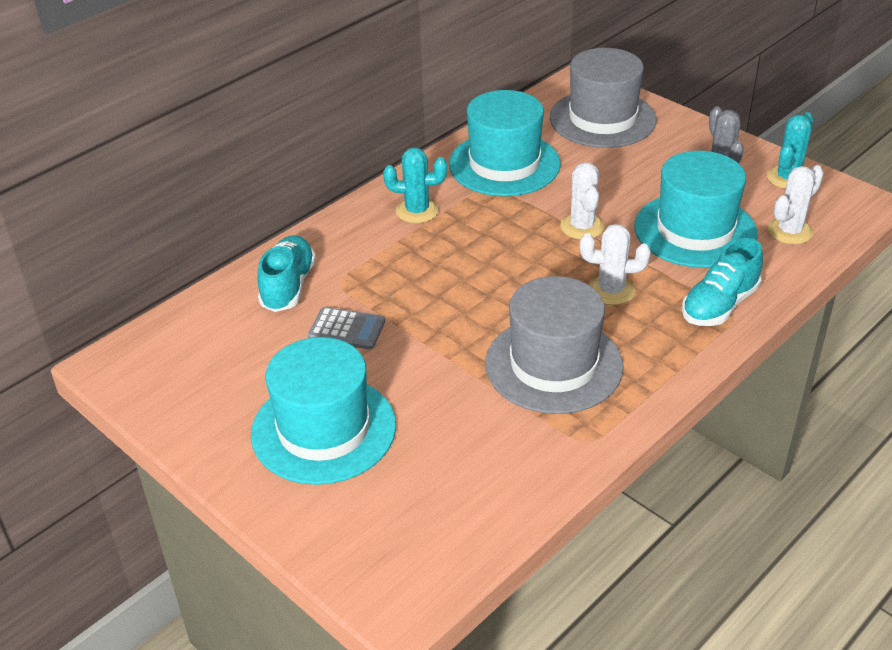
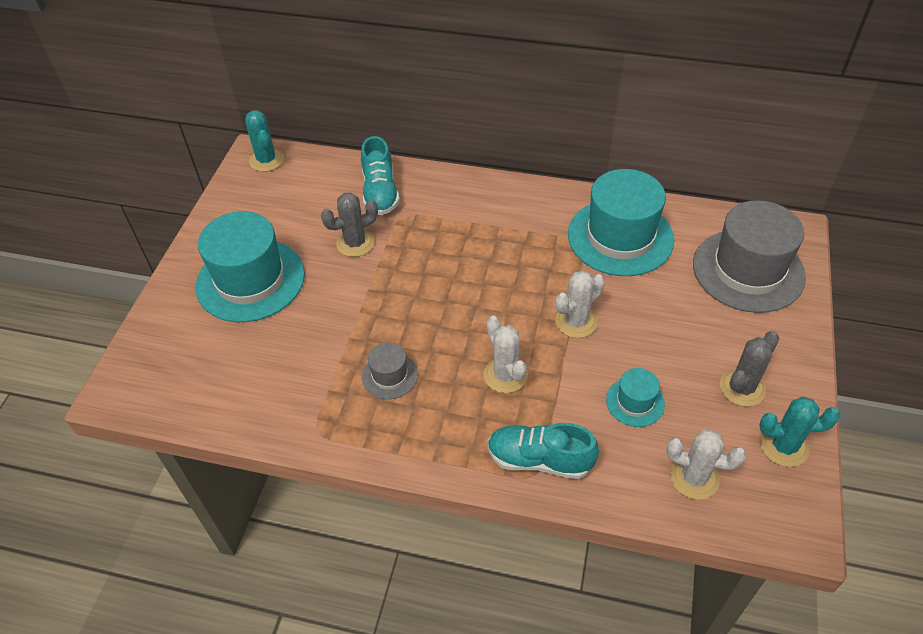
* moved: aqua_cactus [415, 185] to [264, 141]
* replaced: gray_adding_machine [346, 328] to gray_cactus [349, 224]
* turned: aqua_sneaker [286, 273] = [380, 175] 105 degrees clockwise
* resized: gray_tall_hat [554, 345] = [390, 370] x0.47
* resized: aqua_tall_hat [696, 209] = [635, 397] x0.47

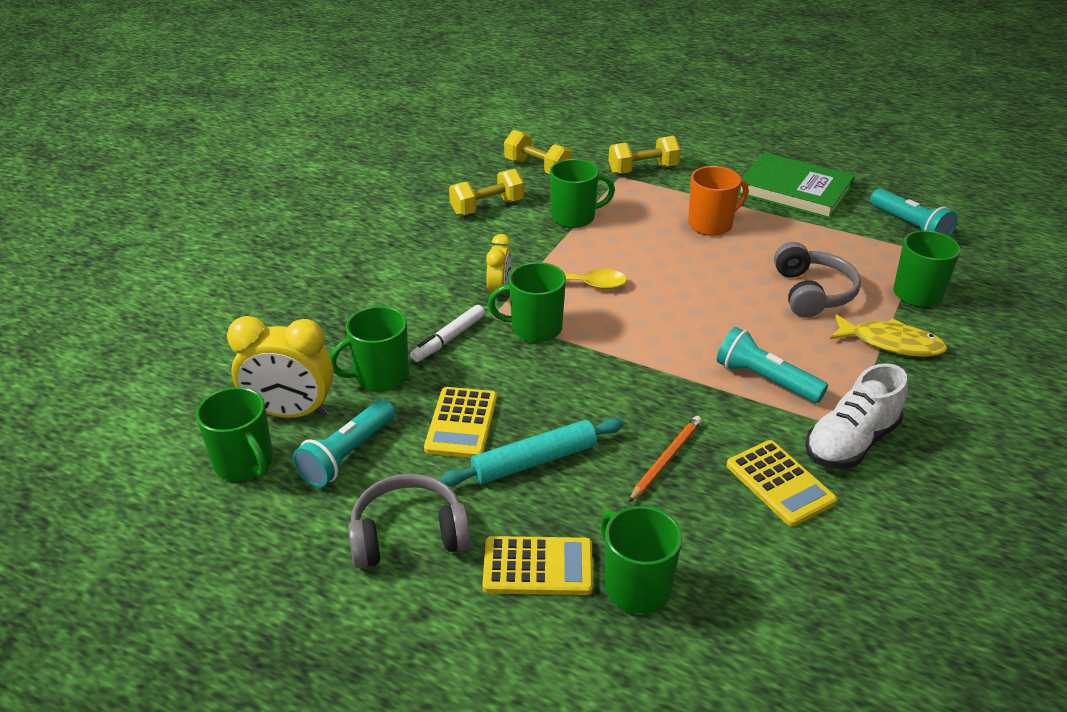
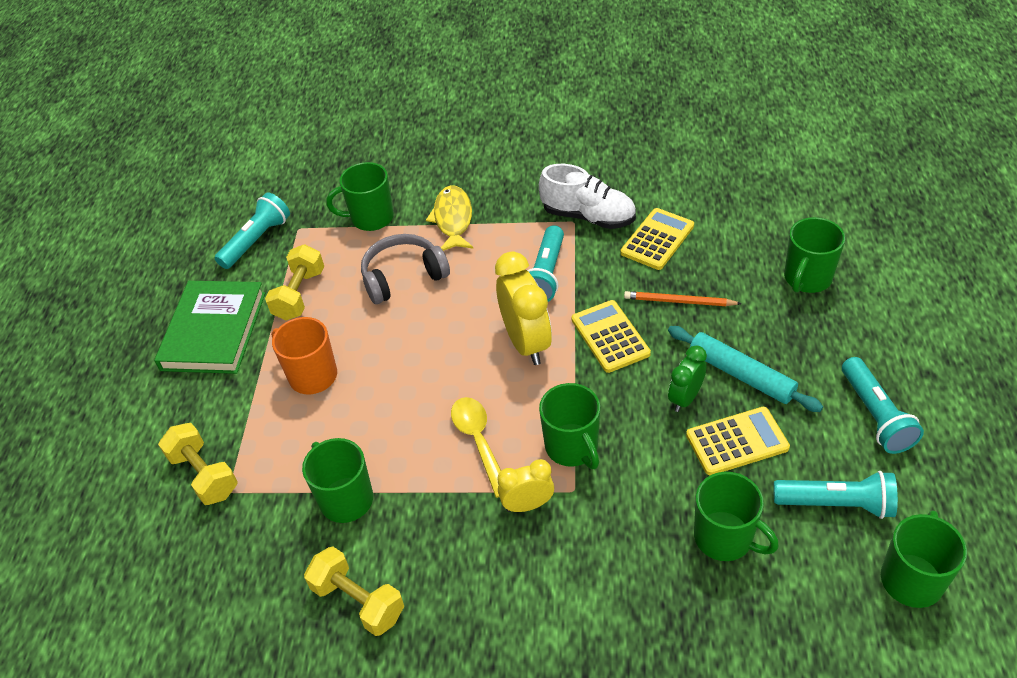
* removed: white_marker [448, 333]
* added: leaf-green_clock [687, 379]
* moved: golden_clock [280, 367] to [523, 308]
* moved: golden_adding_machine [537, 565] to [611, 336]
* moved: golden_dumbbell [538, 152] to [294, 282]
* replaced: gray_headset [409, 520] to aqua_pocket_torch [883, 405]

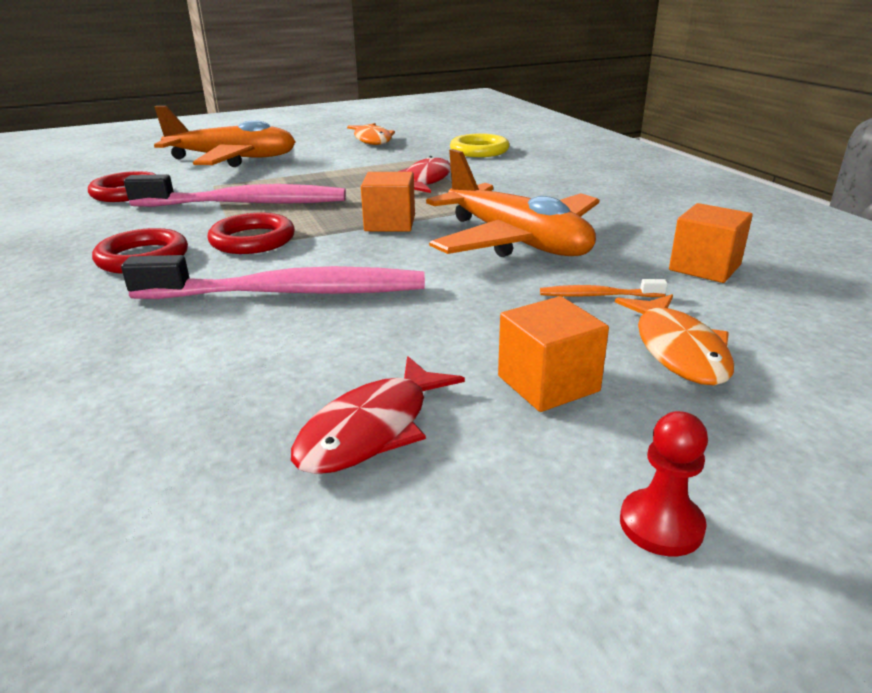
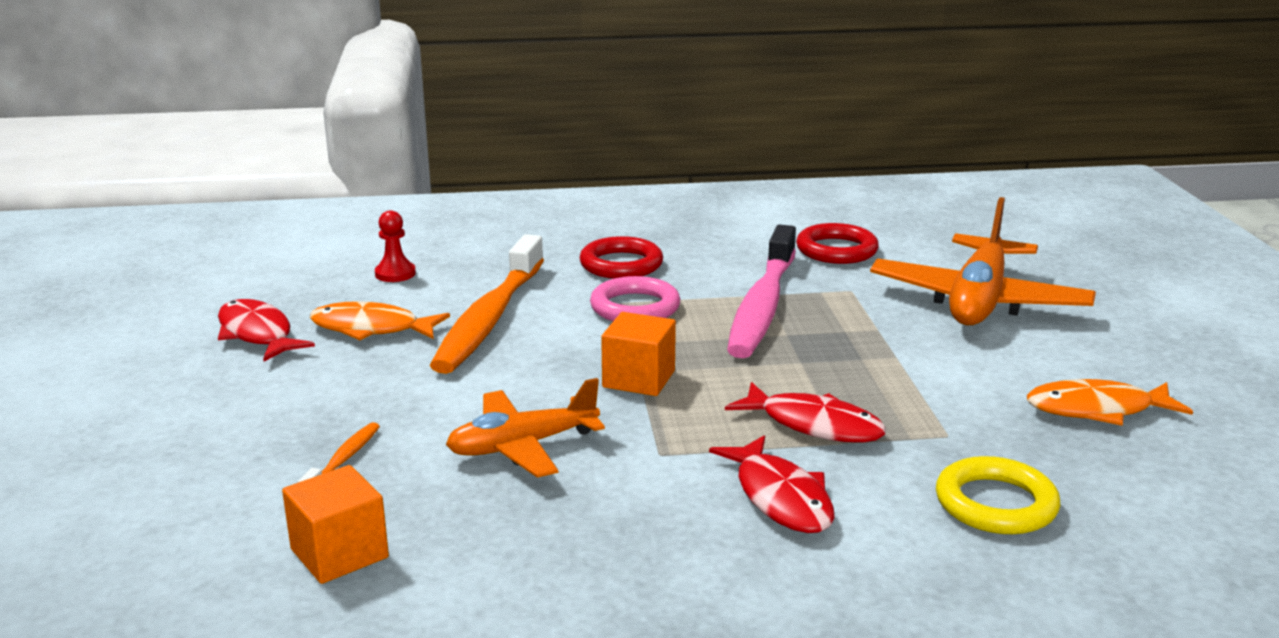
* removed: orange-coloured_cube [553, 354]
* added: red_fish_figure [772, 484]
* moved: orange-coloured_fish_figure [674, 340] to [379, 320]
* moved: red_pawn [664, 483] to [395, 246]
* recoloured: rosy_toothbrush [273, 277] to orange-coloured_toothbrush [487, 304]
* recoloured: red_ring [251, 233] to rosy_ring [635, 298]
* resized: orange-coloured_toy_plane [513, 203] = [525, 428] x0.63

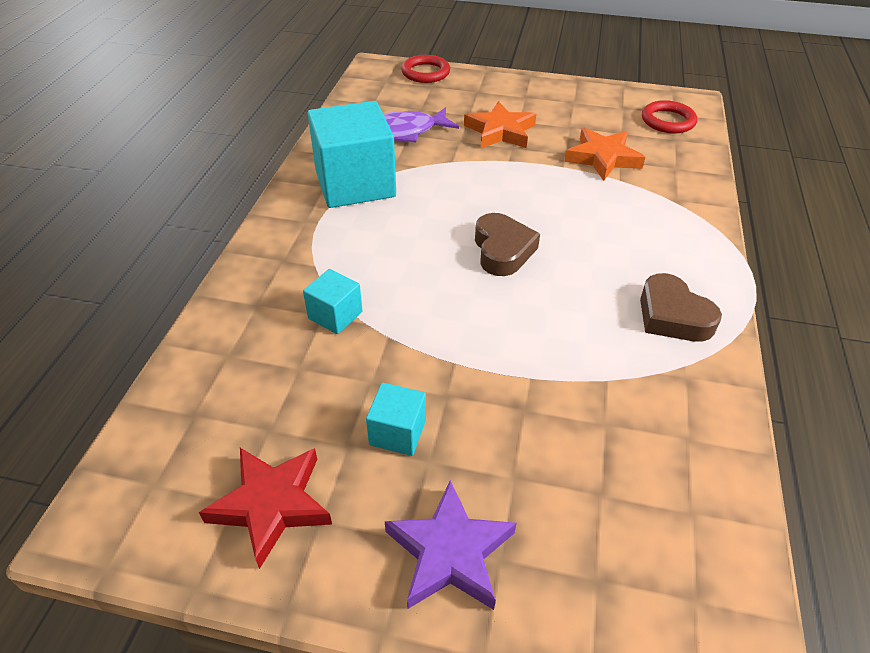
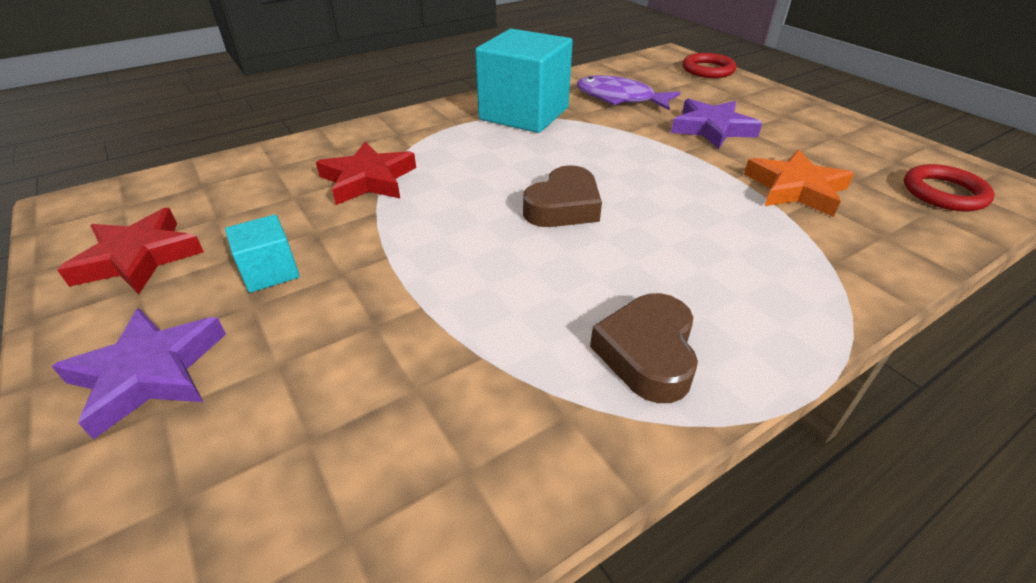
* replaced: aqua_cube [332, 301] to red_star_shape [366, 173]
* recoloured: orange-coloured_star_shape [500, 124] to royal_purple_star_shape [716, 123]

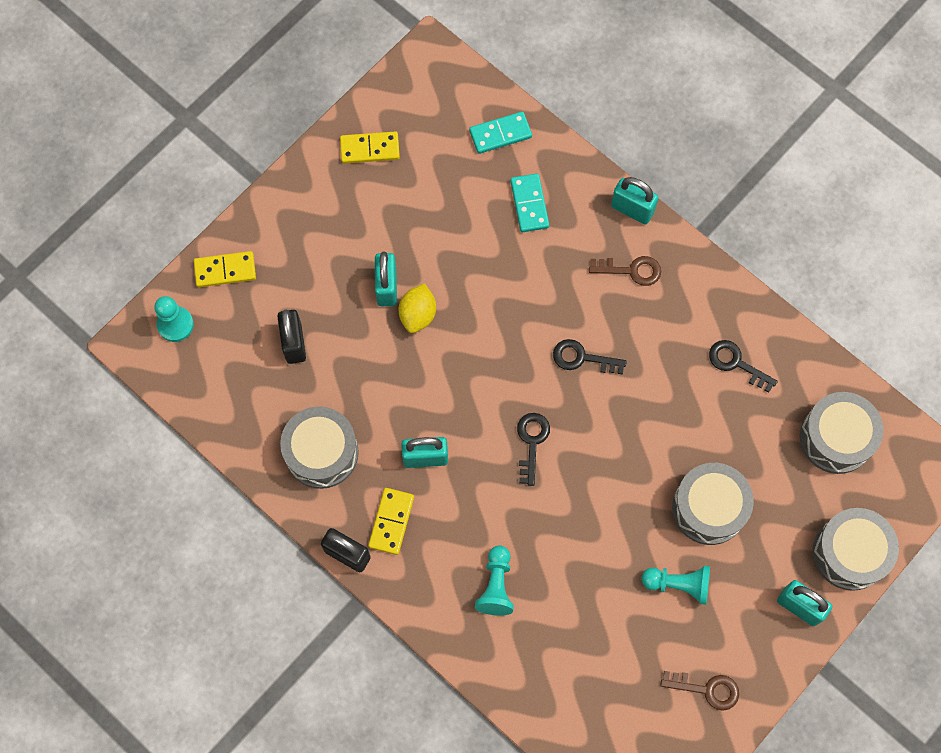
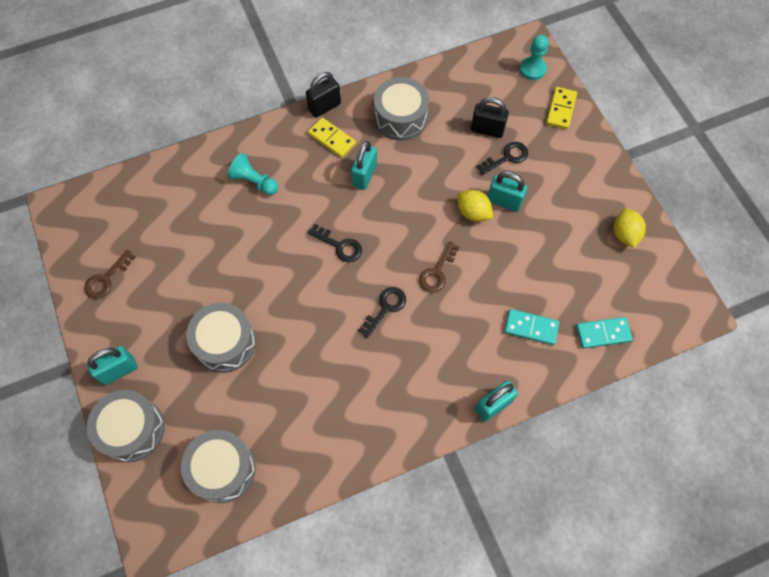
* removed: aqua_pawn [675, 585]
* moved: dark_brown_latchkey [625, 271] to [439, 267]
* moved: black_latchkey [743, 366] to [502, 158]
* replaced: golden_domino [370, 147] to golden_toy_lemon [630, 228]
* turned: aqua_domino [500, 132] = [604, 333] 75 degrees clockwise

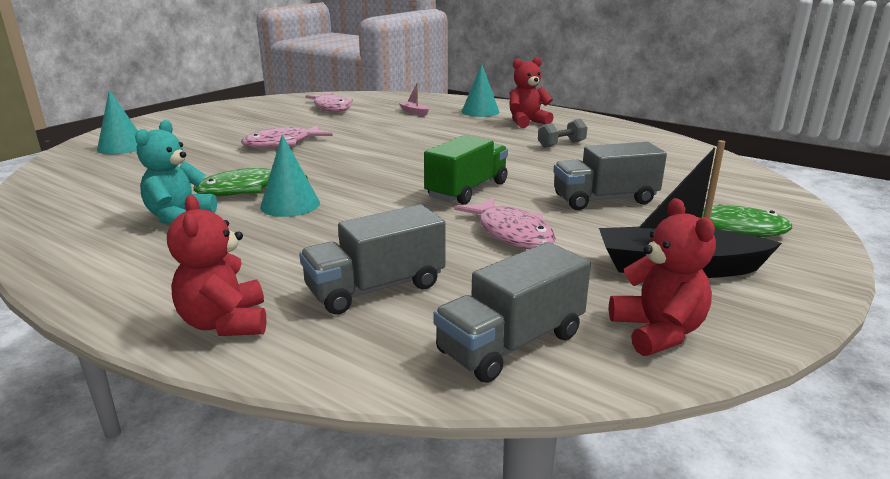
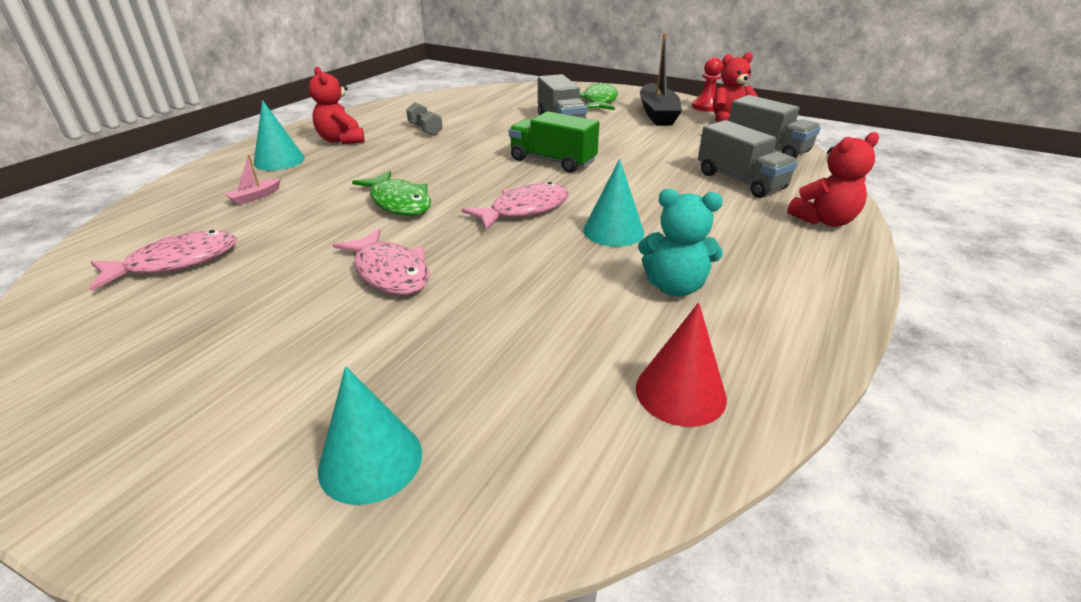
* added: red_solid_cone [681, 364]
* added: red_pawn [707, 84]
* moved: leaf-green_fish_figure [250, 182] to [391, 193]
* moved: rosy_fish_figure [505, 223] to [515, 206]

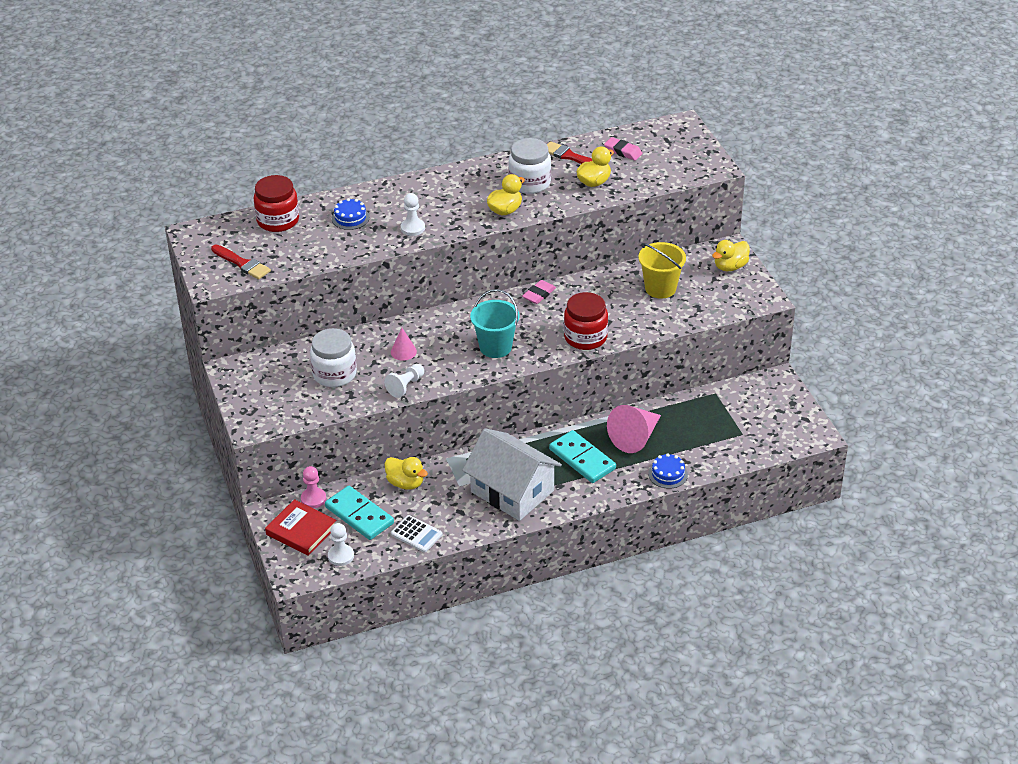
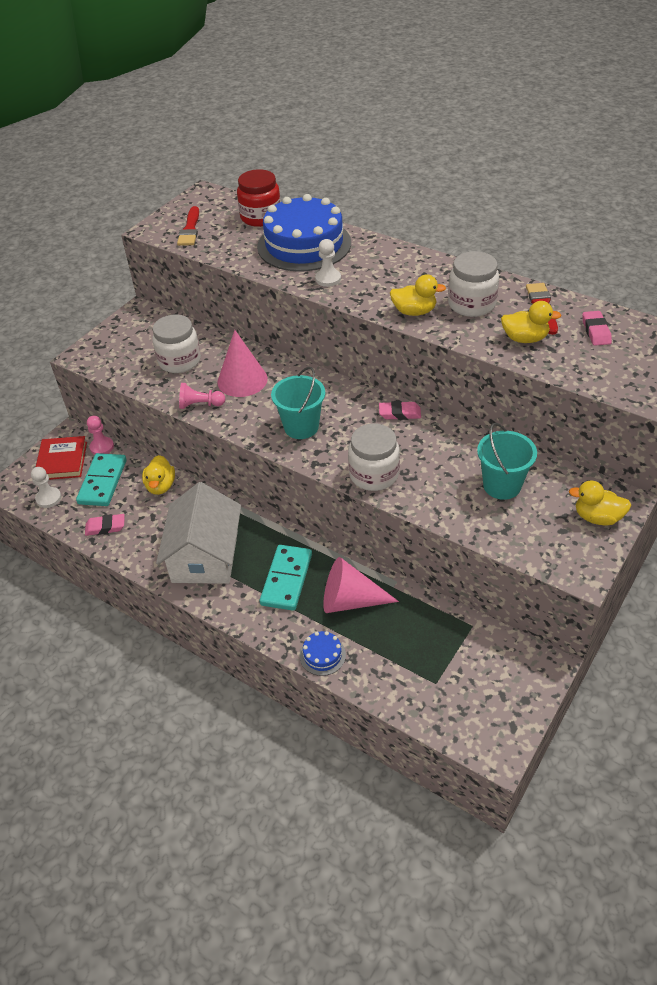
* replaced: white_adding_machine [417, 533] to rosy_pencil_eraser [105, 525]
* recoloured: white_pawn [404, 381] to rosy_pawn [202, 396]
* recoloured: red_jam_jar [586, 321] to white_jam_jar [374, 457]
* recoloured: golden_pail [662, 270] to aqua_pail [507, 461]
* resized: blue_gateau [351, 214] = [304, 233] x2.45
* resized: rosy_solid_cone [404, 344] = [242, 363] x1.89

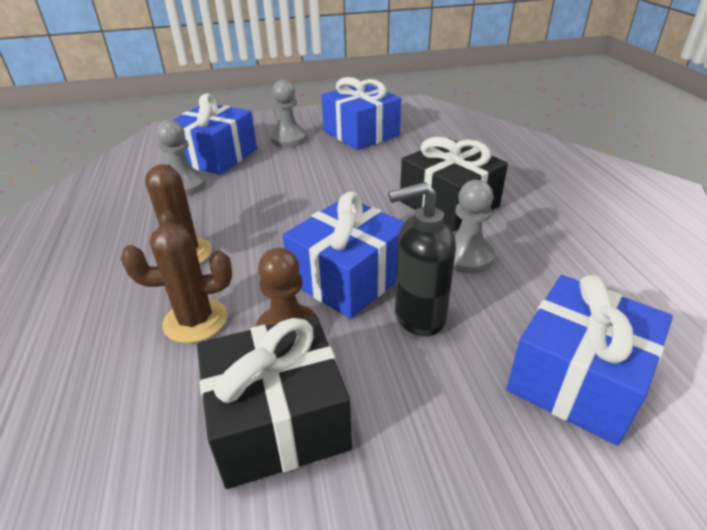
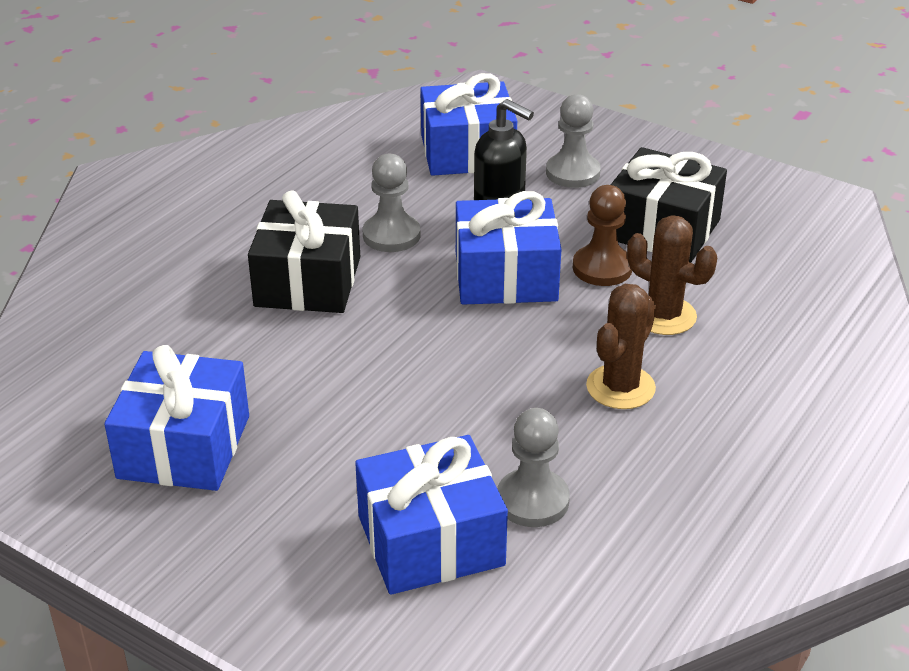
* moved: gray_pawn [288, 113] to [573, 141]

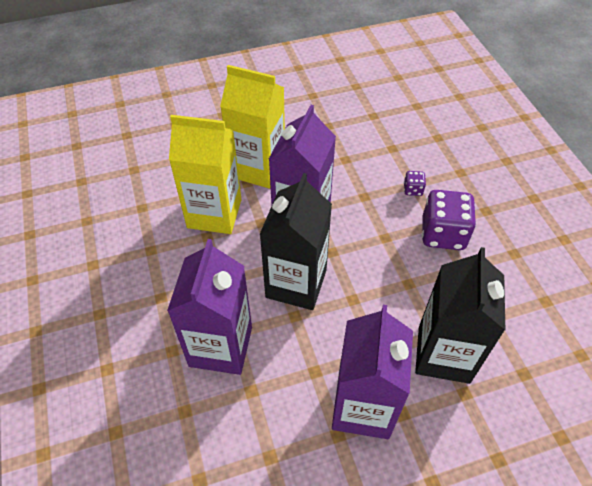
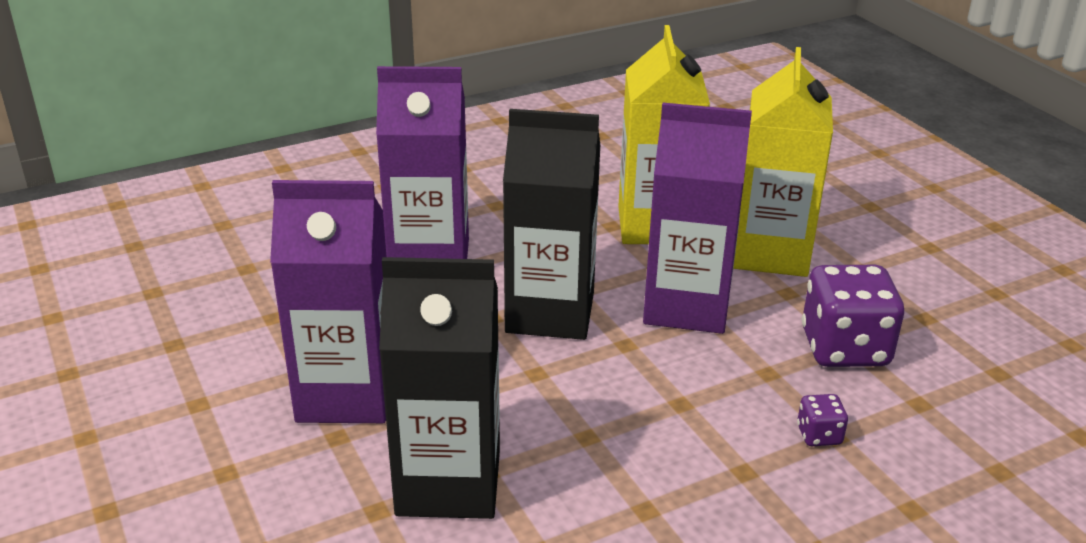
* moved: royal_purple_game_die [449, 220] to [853, 316]

